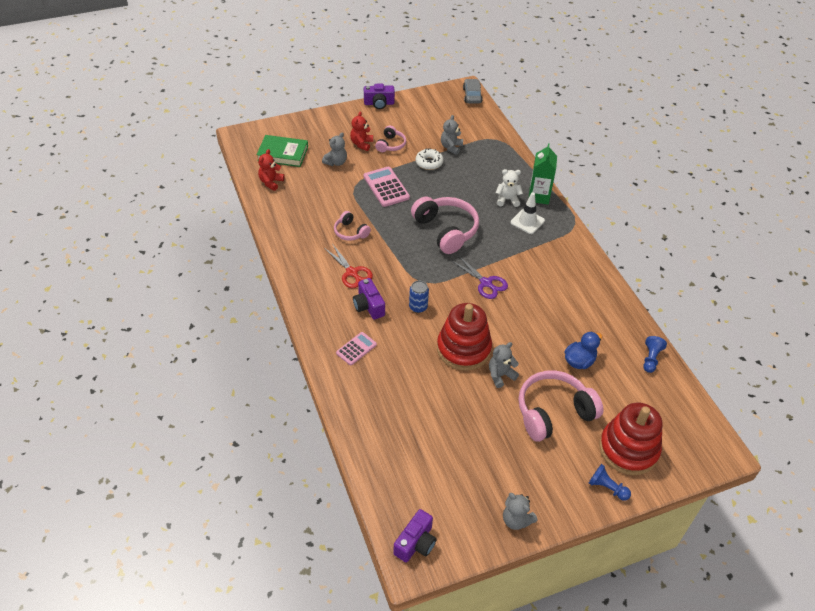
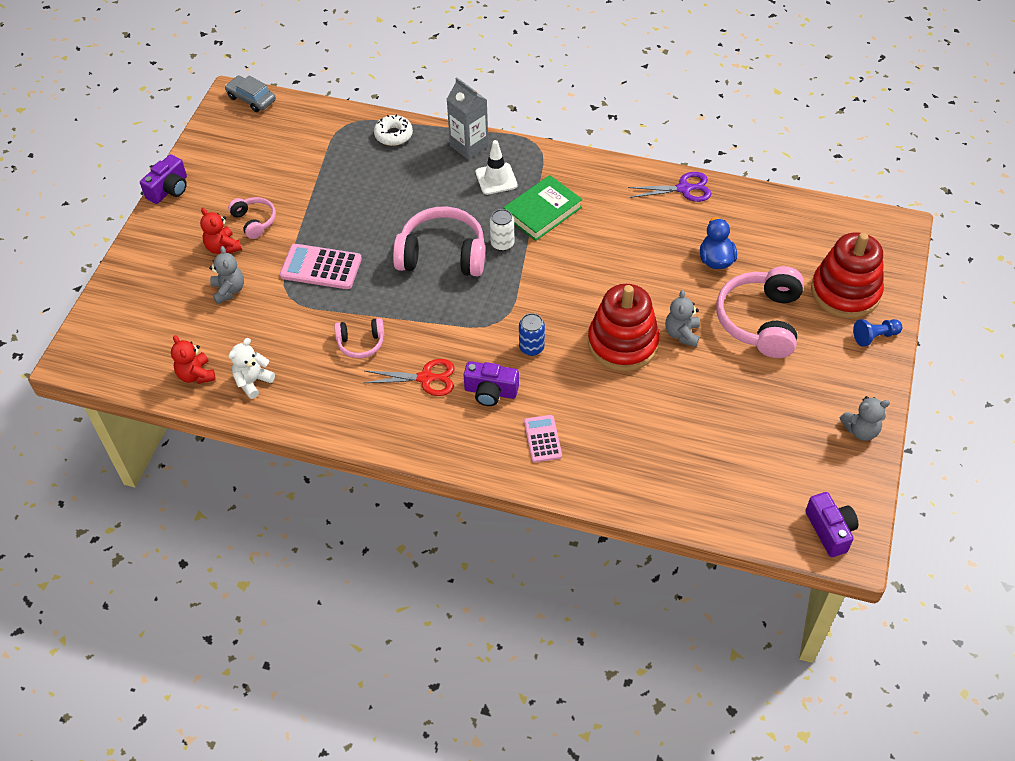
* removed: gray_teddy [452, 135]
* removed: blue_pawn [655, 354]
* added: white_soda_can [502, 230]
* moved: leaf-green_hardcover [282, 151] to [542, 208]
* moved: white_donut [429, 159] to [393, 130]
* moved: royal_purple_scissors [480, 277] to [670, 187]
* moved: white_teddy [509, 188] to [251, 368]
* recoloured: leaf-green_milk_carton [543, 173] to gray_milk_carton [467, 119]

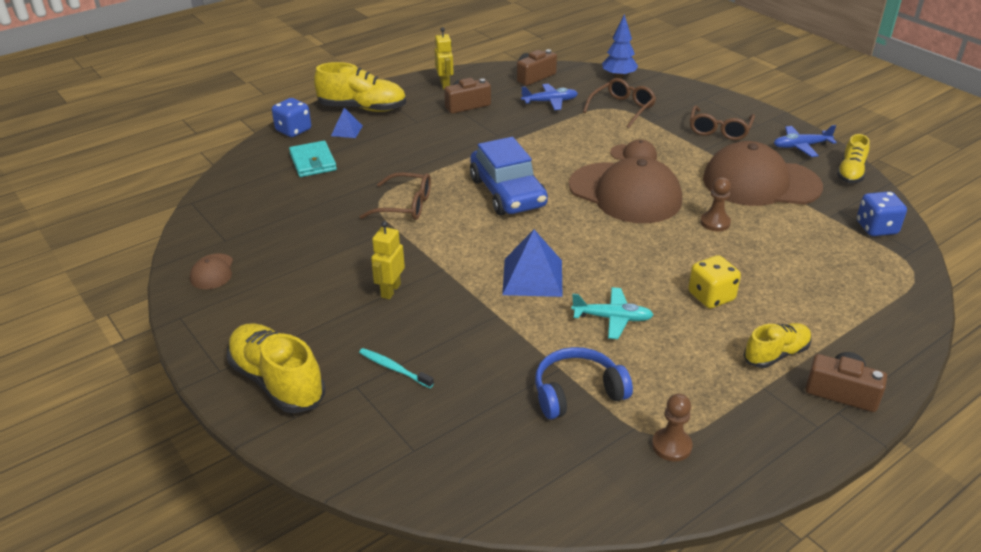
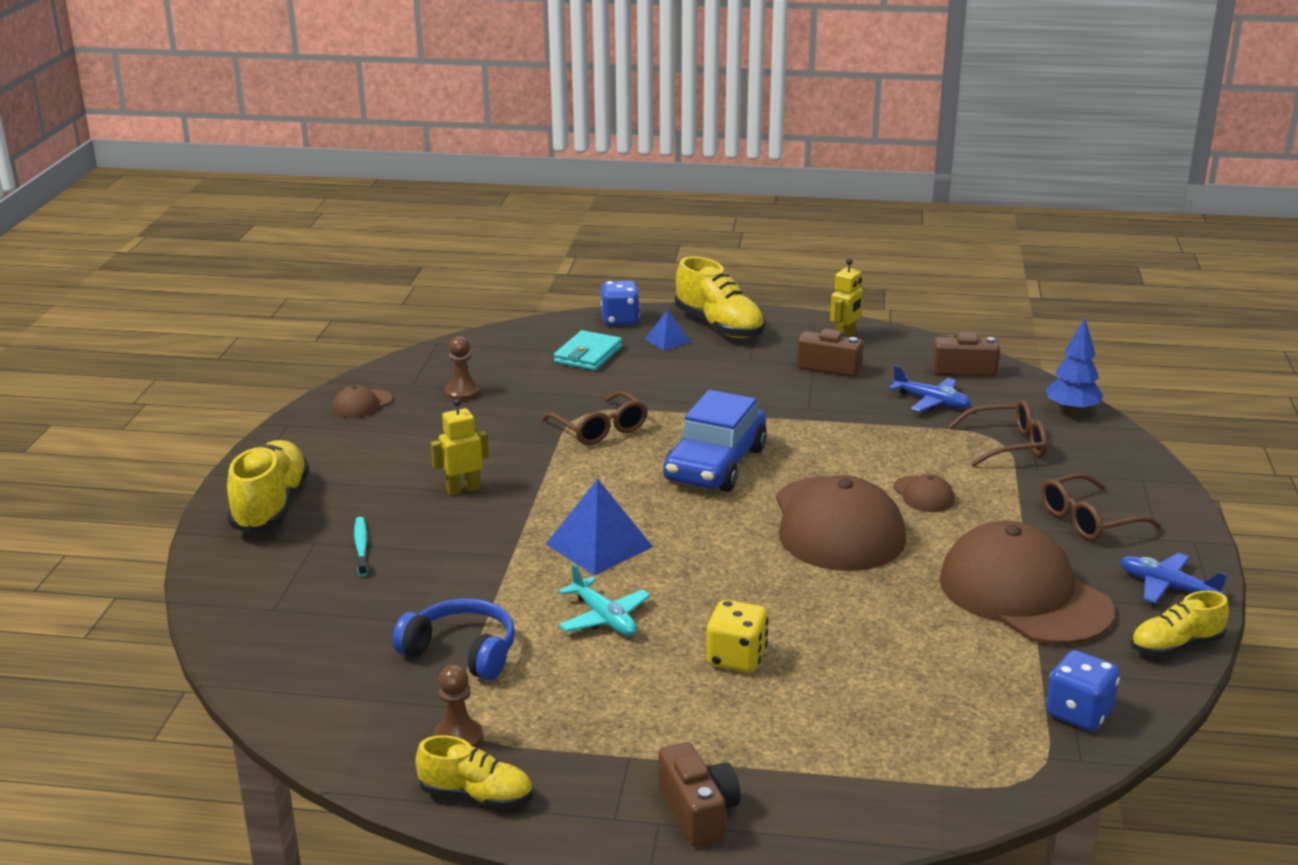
* moved: dark_brown_pawn [715, 204] to [462, 368]
* moved: golden_sneaker [777, 345] to [474, 772]

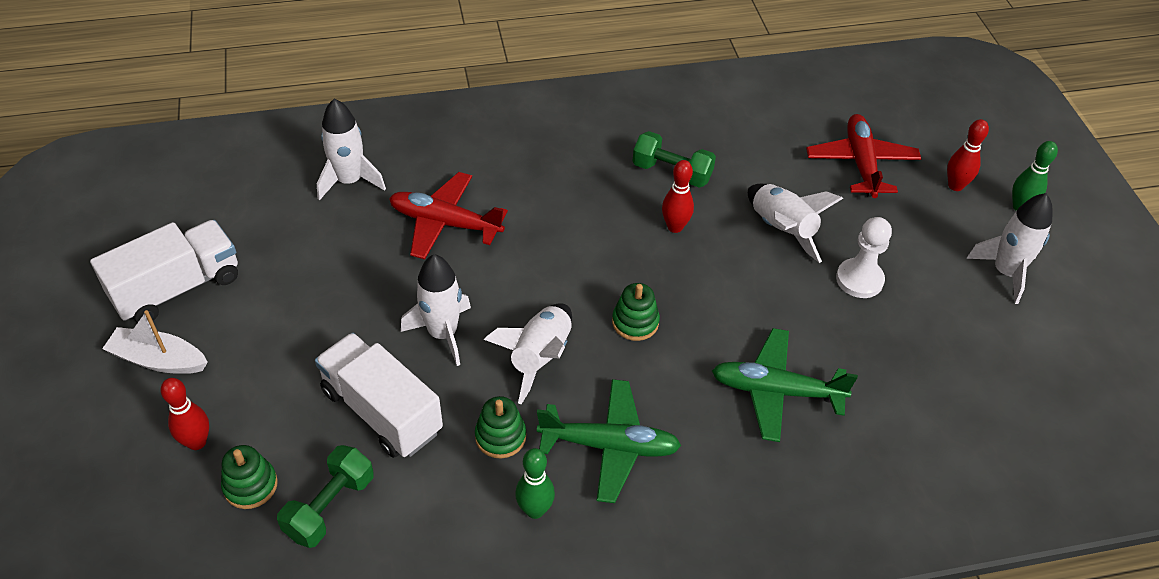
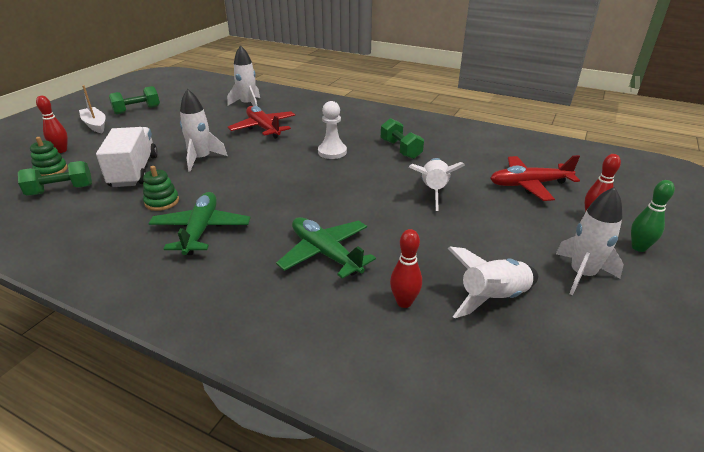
* removed: leaf-green_bowling_pin [535, 483]
* removed: leaf-green_ring_stacker [636, 312]
* moved: white_toy_rocket [528, 353] to [493, 282]
* moved: red_bowling_pin [678, 196] to [406, 268]
* moved: white_pawn [864, 257] to [332, 130]
* replaced: white_toy_truck [164, 271] to leaf-green_dumbbell [134, 100]
* turned: leaf-green_toy_plane [609, 441] = [199, 223] 135 degrees counterclockwise
* turned: red_toy_plane [863, 156] = [535, 178] 135 degrees counterclockwise

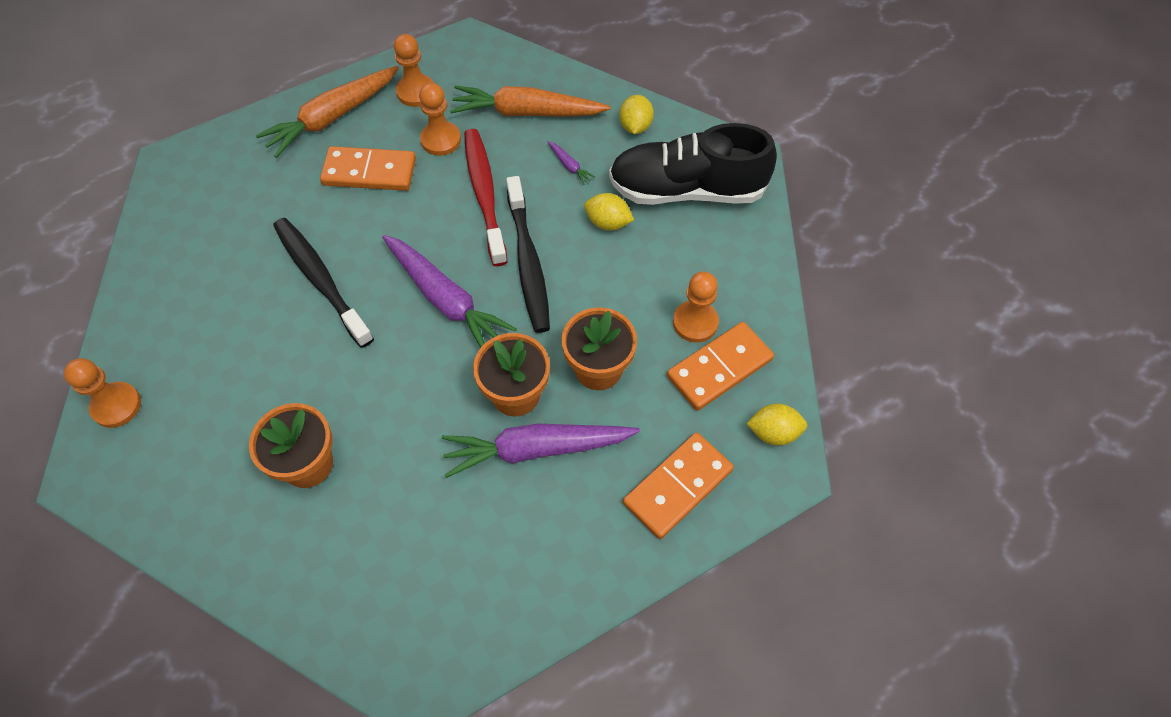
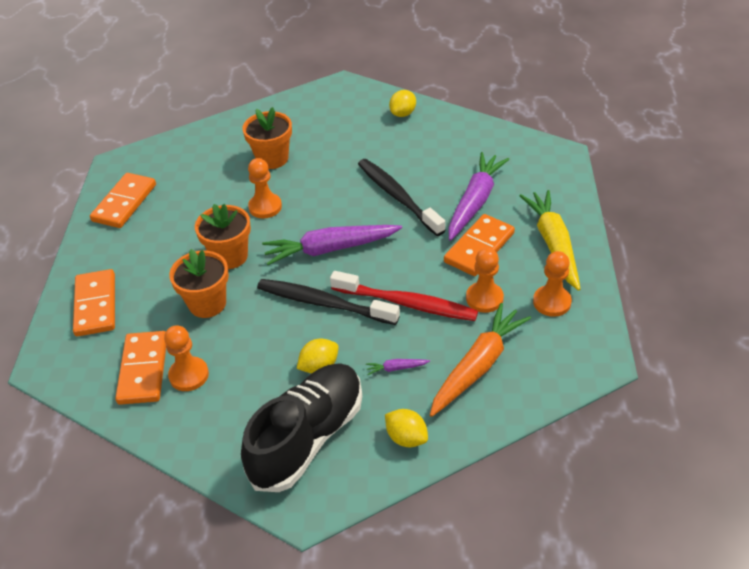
* added: orange-coloured_domino [123, 200]
* moved: orange-coloured_pawn [102, 393] to [265, 188]
* moved: royal_purple_carrot [541, 451] to [478, 196]
* moved: golden_toy_lemon [776, 425] to [402, 103]
* recoloured: orange-coloured_carrot [327, 112] to golden_carrot [549, 240]
* turned: black_toothbrush [323, 283] = [402, 197] 120 degrees counterclockwise

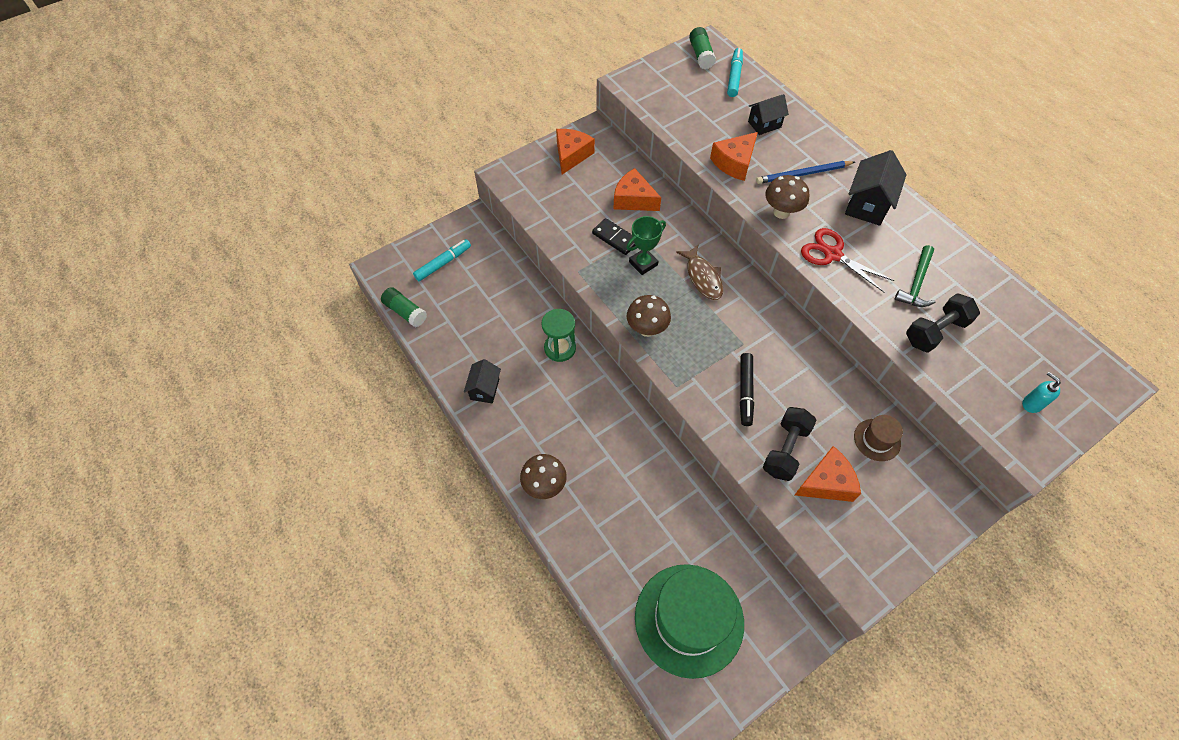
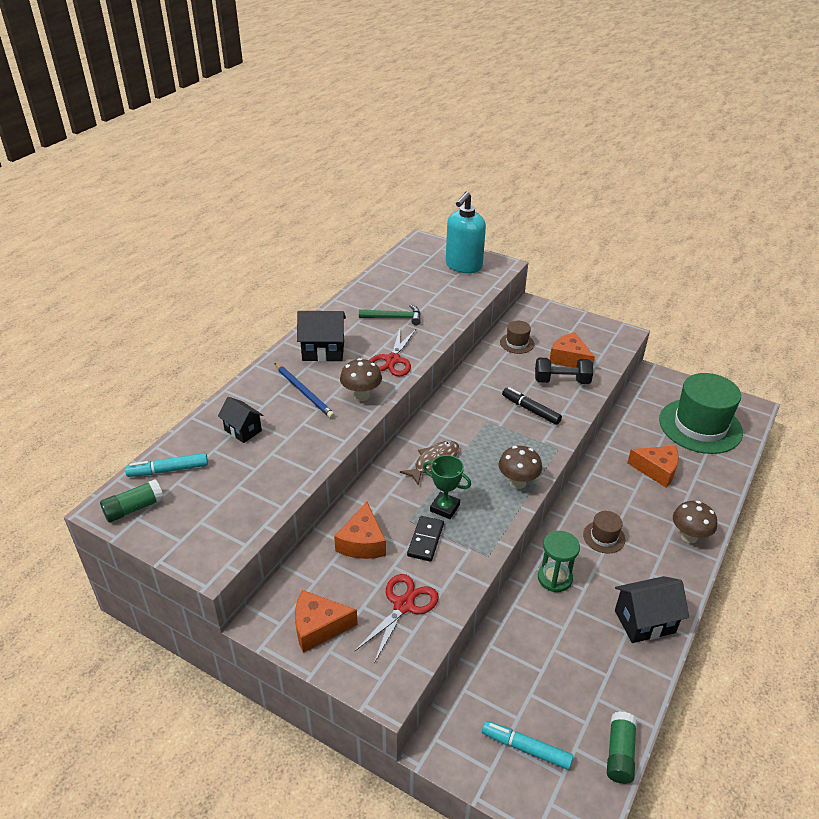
* removed: black_dumbbell [943, 323]
* added: red_scissors [396, 618]
* added: dark_brown_tall_hat [604, 532]
* moved: orange-coloured_cheese [734, 156] to [653, 467]
* turned: black_marker [747, 389] = [532, 406] 120 degrees counterclockwise
* resized: black_cottage [482, 381] = [652, 609] x1.53
* resized: aqua_pump_bottle [1041, 392] = [466, 232] x2.40

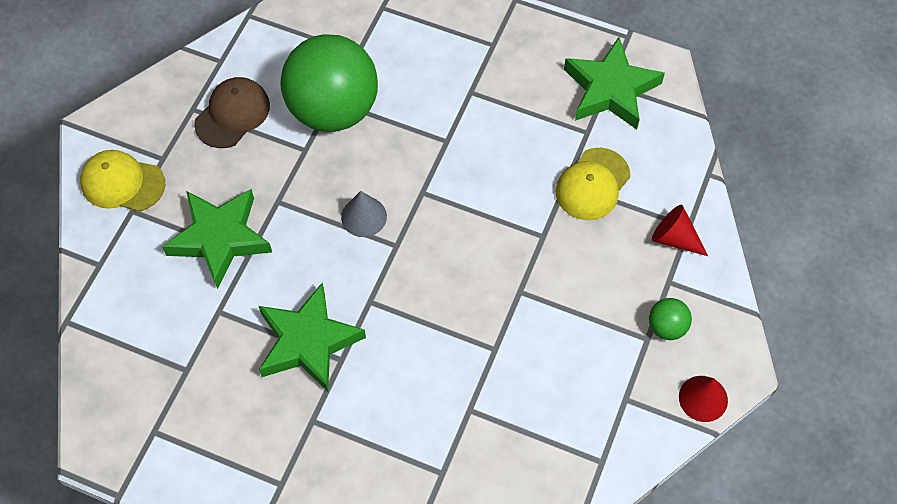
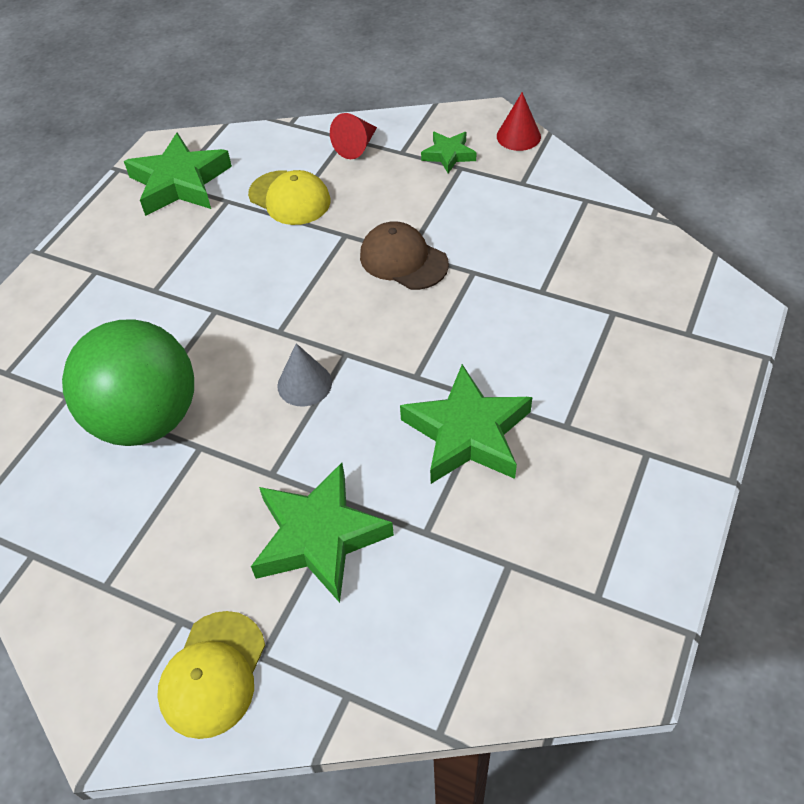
* moved: dark_brown_cap [232, 112] to [404, 255]
* replaced: leaf-green_ball [670, 319] to leaf-green_star_shape [449, 152]

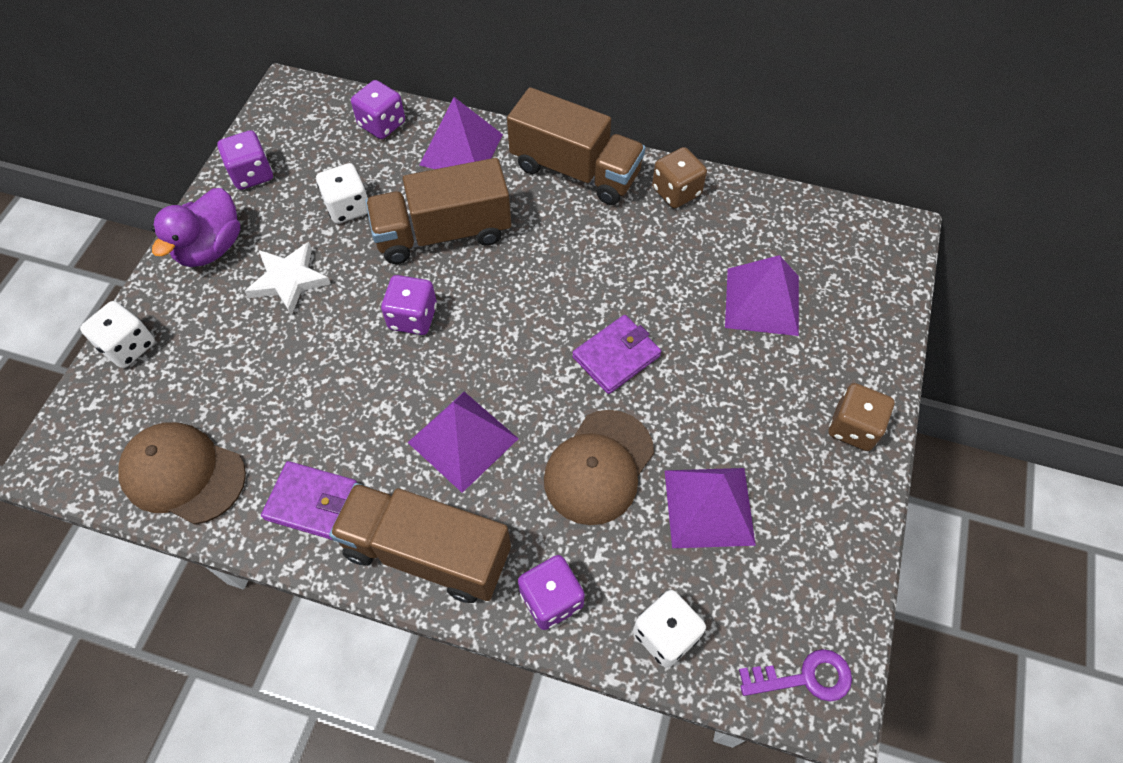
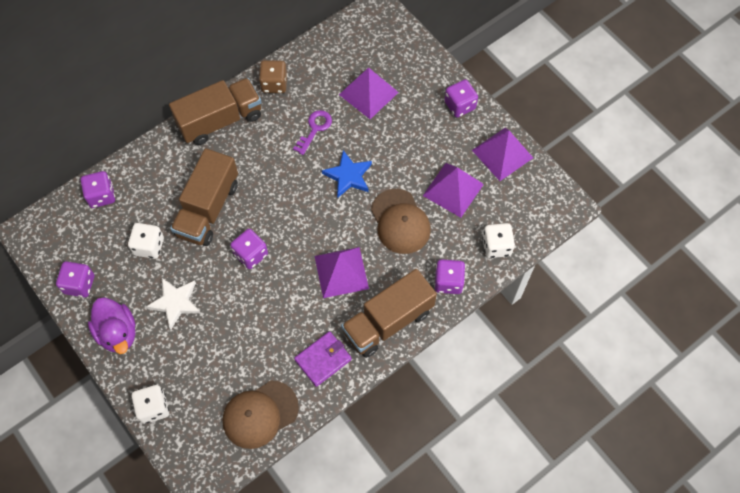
* moved: royal_purple_pyramid [461, 133] to [502, 154]
* moved: royal_purple_latchkey [795, 675] to [312, 132]
* replaced: royal_purple_billfold [616, 354] to blue_star_shape [347, 174]
* recoloured: dark_brown_game_die [861, 417] to royal_purple_game_die [461, 98]

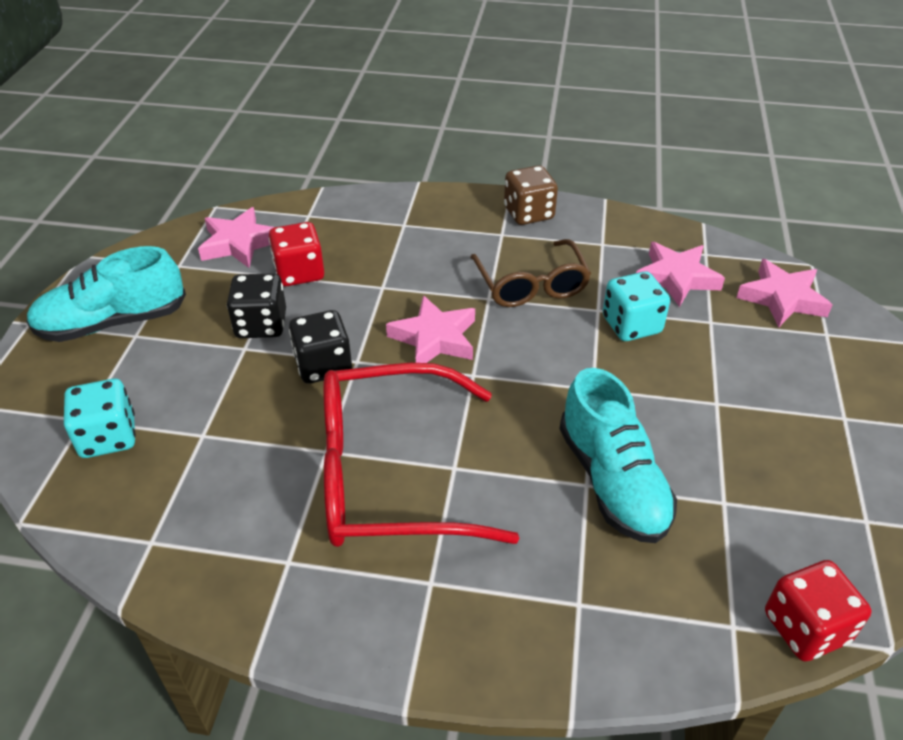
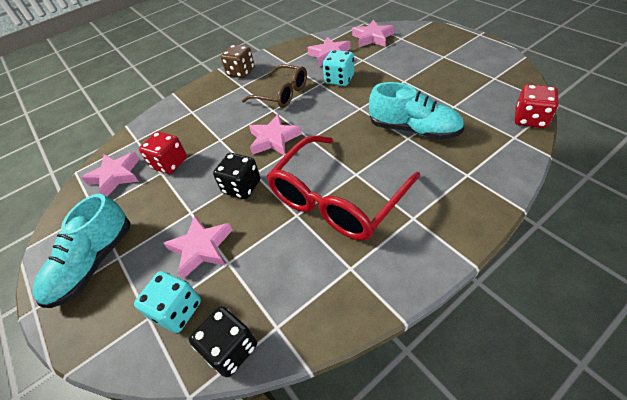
* added: rosy_star_shape [198, 247]
* moved: black_game_die [256, 305] to [223, 341]

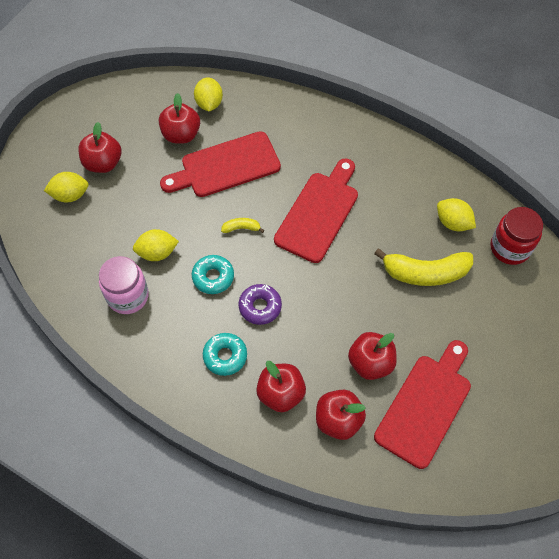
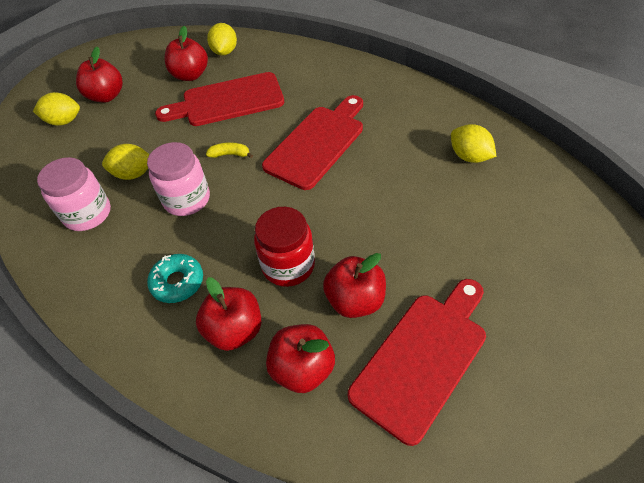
* removed: royal_purple_donut [260, 304]
* removed: golden_banana_fruit [423, 267]
* moved: red_jam_jar [516, 236] to [284, 247]
* replaced: aqua_donut [213, 274] to rosy_jam_jar [178, 179]

